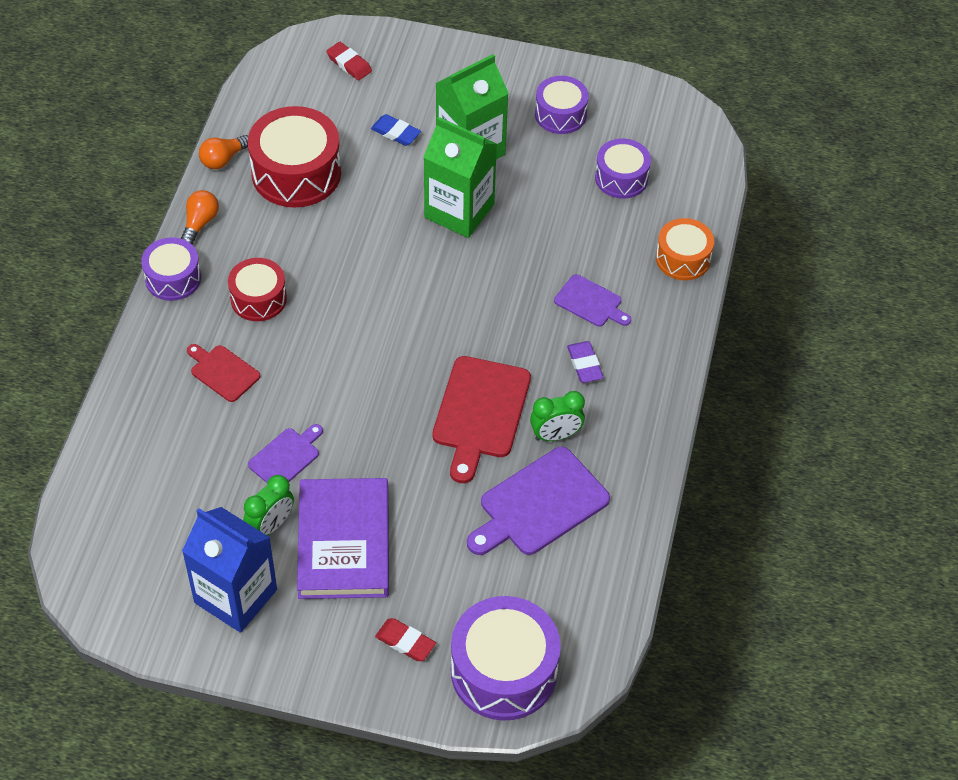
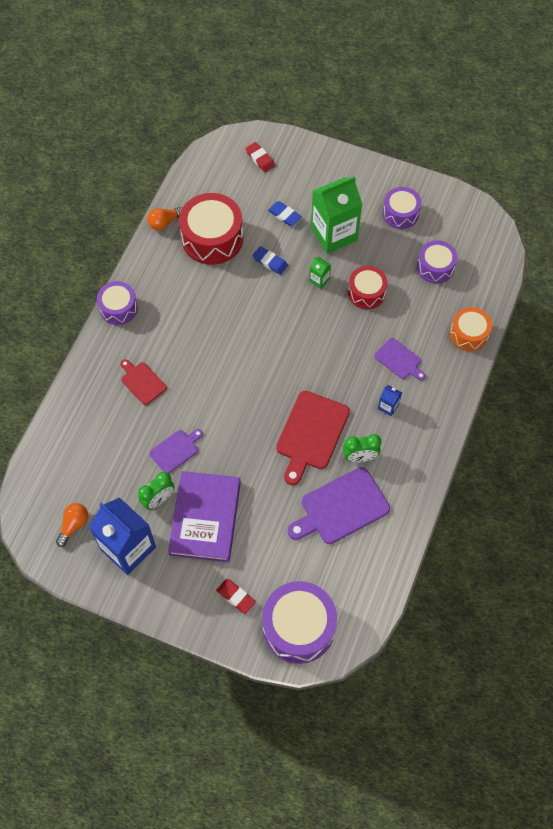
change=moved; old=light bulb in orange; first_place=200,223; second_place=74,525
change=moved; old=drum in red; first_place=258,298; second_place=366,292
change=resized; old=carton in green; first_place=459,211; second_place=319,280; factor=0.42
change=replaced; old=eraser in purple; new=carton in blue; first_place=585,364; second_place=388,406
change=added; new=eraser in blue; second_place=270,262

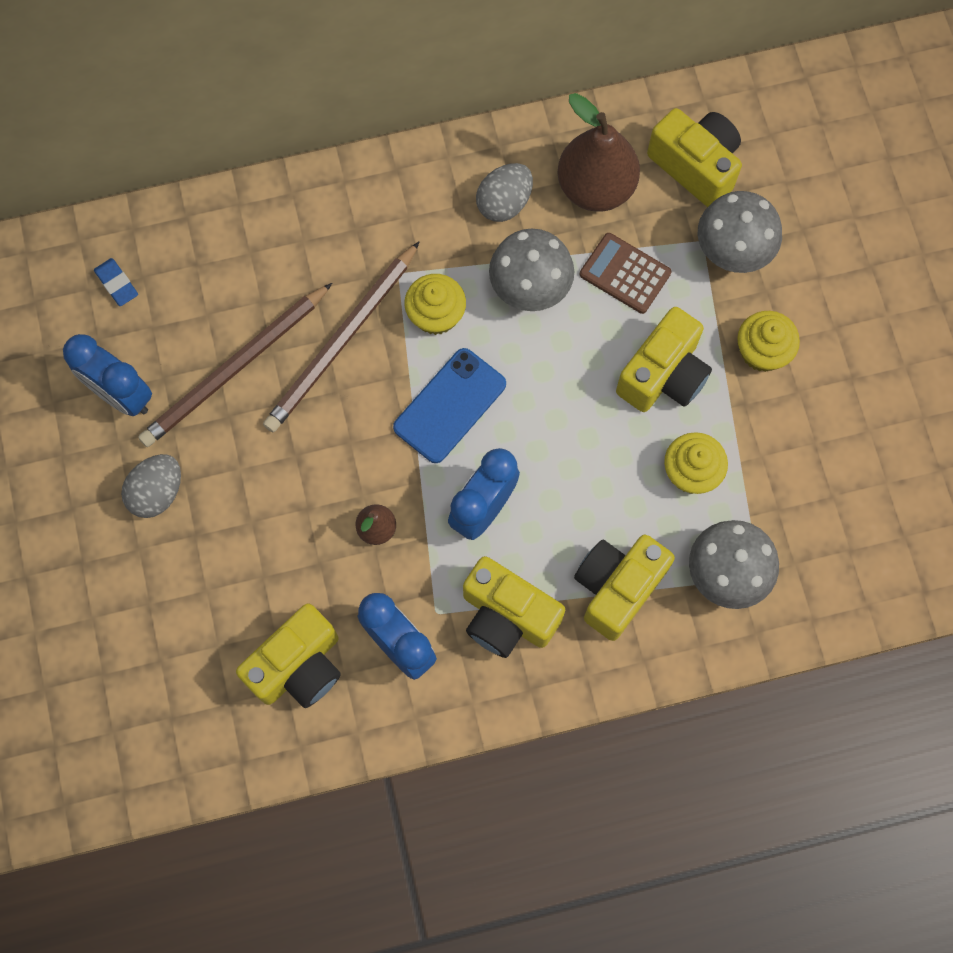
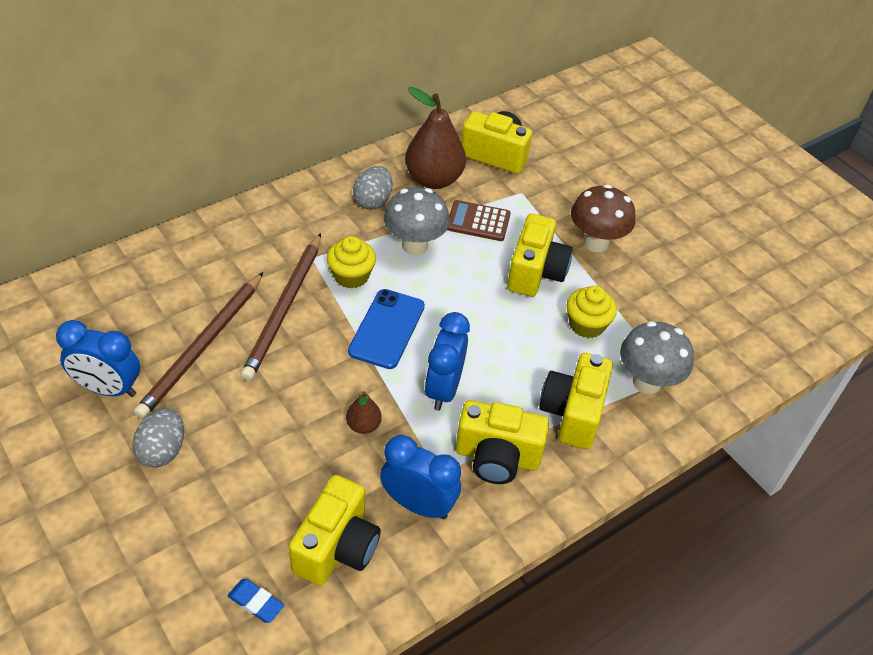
change=moved; old=eraser in blue; first_place=117,284; second_place=256,602
change=removed; old=mushroom in grey; first_place=731,253
change=replaced; old=cupcake in yellow; new=mushroom in brown; first_place=762,351; second_place=596,243

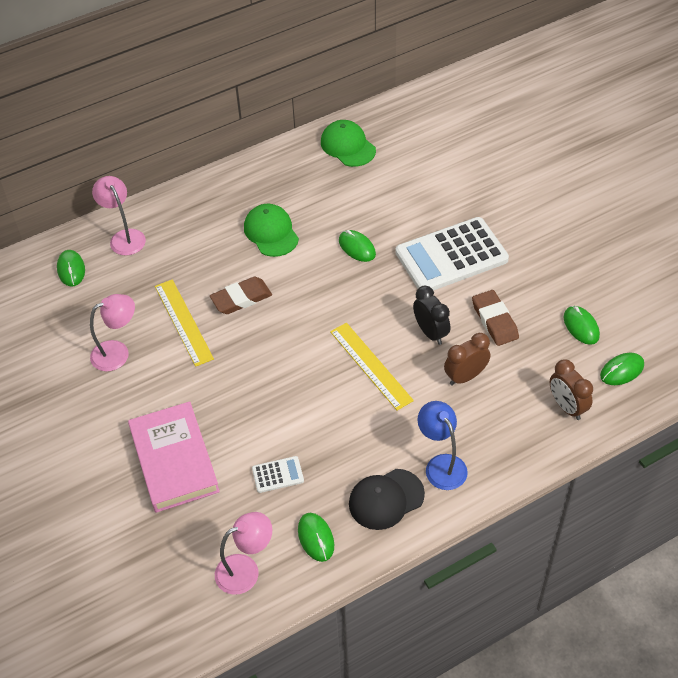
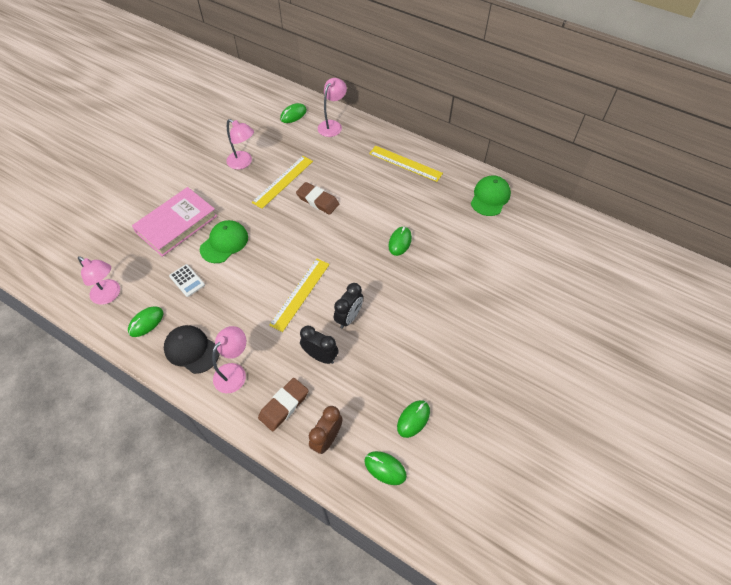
change=moved; old=cap in green; first_place=271,232; second_place=224,243
change=removed; old=calculator in white; first_place=451,256
change=recoloured; old=lamp in blue; new=lamp in pink; first_place=441,465; second_place=234,372
change=recoloured; old=clock in brown; new=clock in black; first_place=465,376; second_place=320,356
change=moved; old=eraser in brown; first_place=494,320; second_place=284,405
change=added; new=ruler in yellow; second_place=405,163

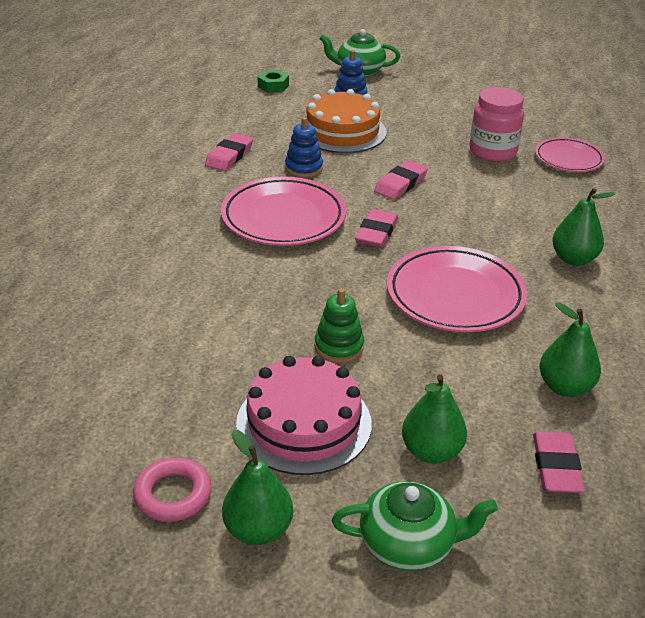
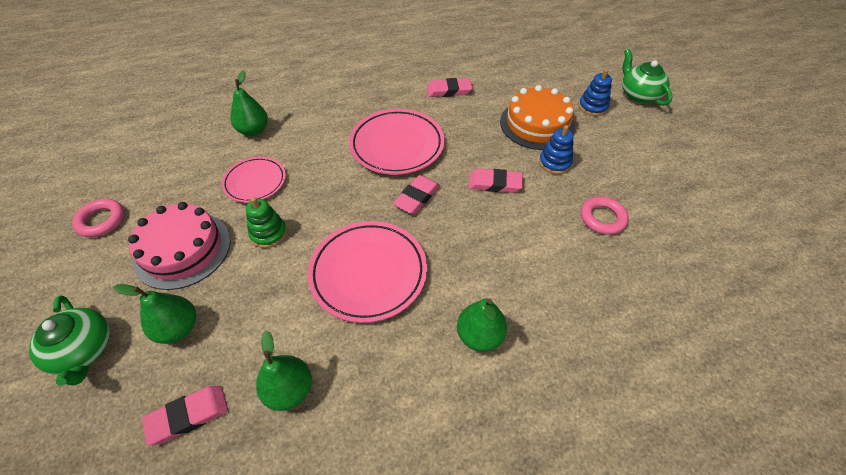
change=moved; old=pear in green; first_place=258,529; second_place=253,130
change=removed; old=nut in green; first_place=273,86
change=moved; old=stacking toy in blue; first_place=303,168; second_place=554,163
change=turned; old=eraser in pink; first_place=376,232; second_place=417,197; degrees=-45
change=replaced; old=jar in pink; new=ring in pink; first_place=492,151; second_place=602,218
change=moved; old=plate in pink; first_place=568,159; second_place=255,182

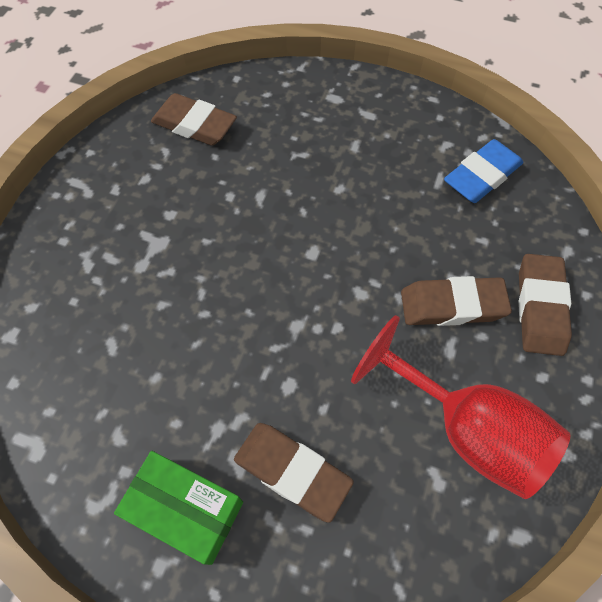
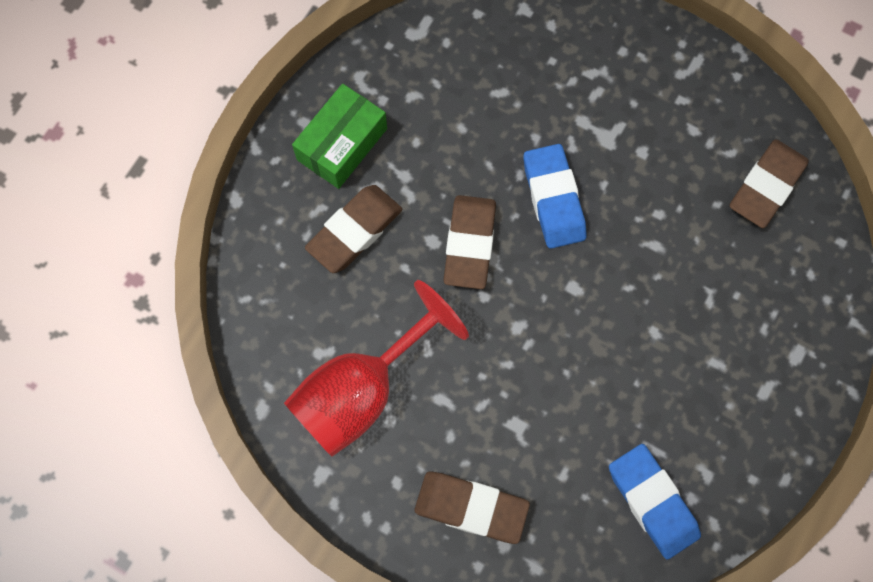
change=moved; old=eraser in brown; first_place=452,305; second_place=469,244
change=added; new=eraser in blue; second_place=553,199

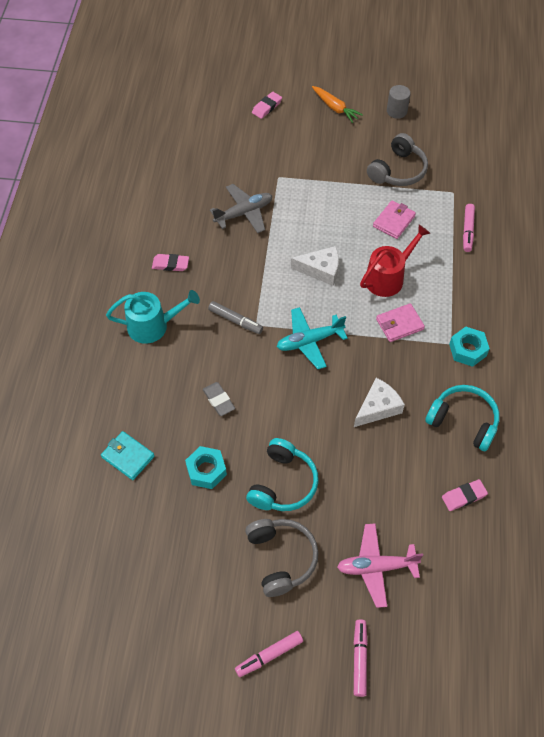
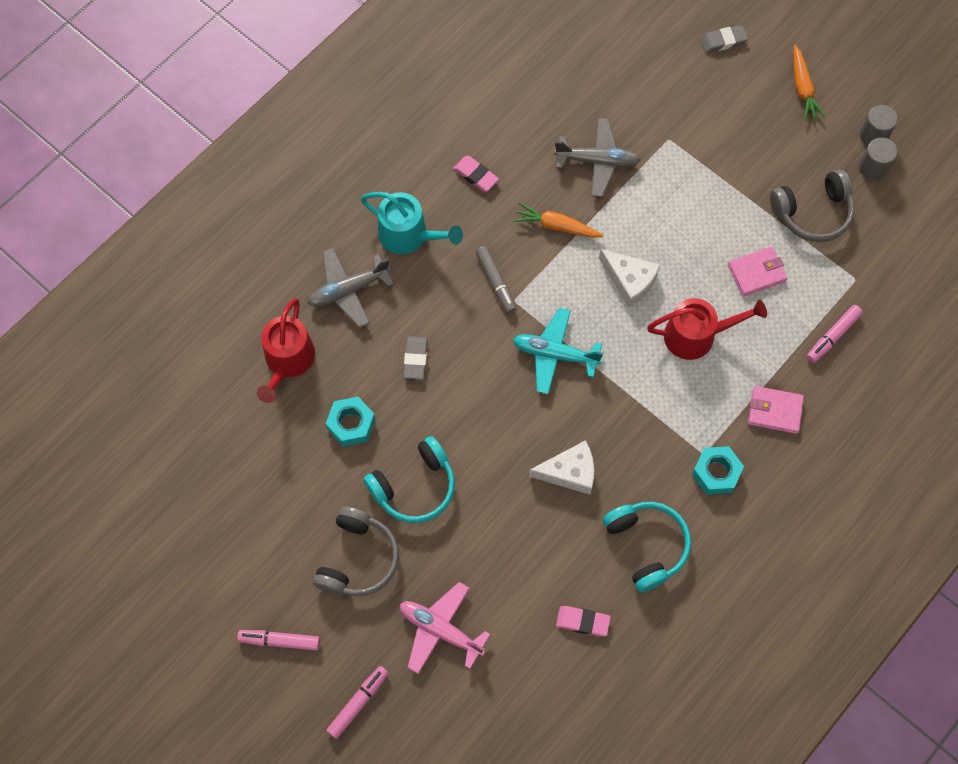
change=replaced; old=wallet in turquoise; new=watering can in red; first_place=128,457; second_place=288,360
change=recoloured; old=eraser in pink; new=eraser in grey; first_place=267,107; second_place=723,41
change=moved; old=wallet in pink; first_place=399,324; second_place=774,411
change=added; new=plane in grey; second_place=348,290
change=added; new=carrot in orange; second_place=557,226
change=added; new=cylinder in grey; second_place=873,167

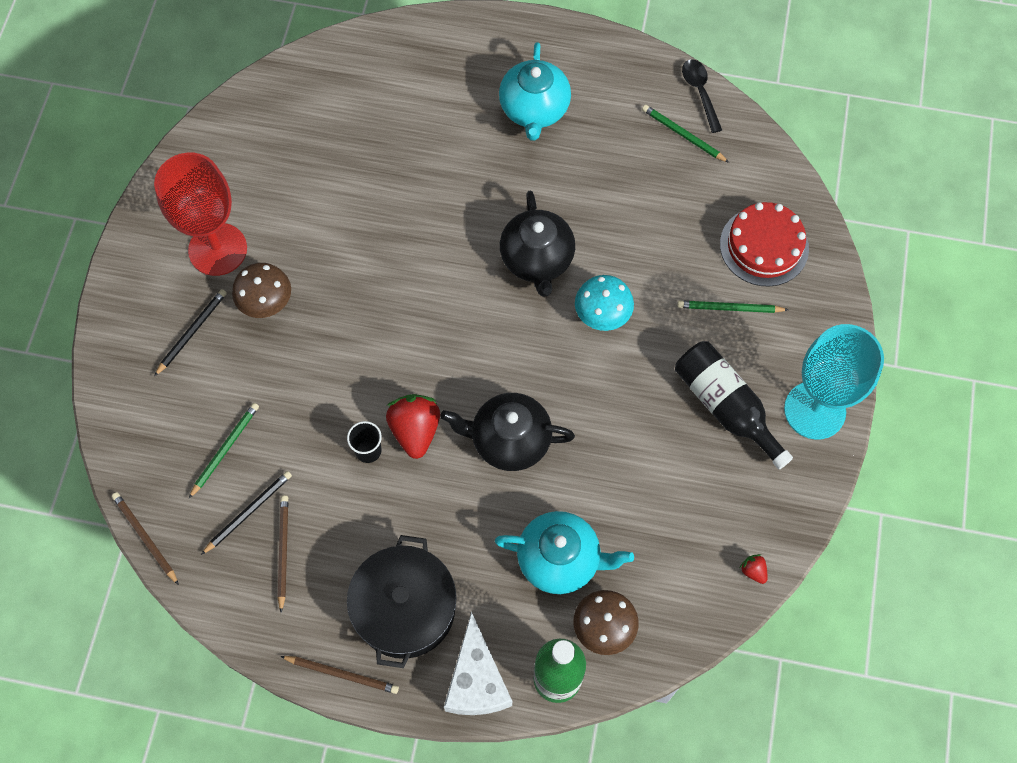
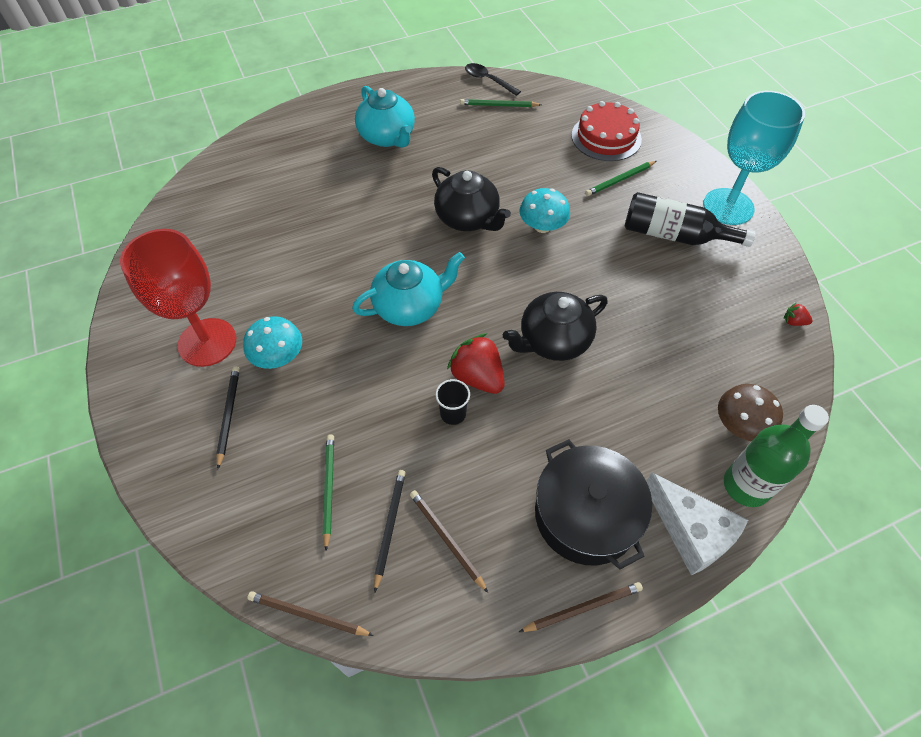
change=recoloured; old=mushroom in brown; new=mushroom in turquoise; first_place=265,301; second_place=278,356
change=moved; old=teapot in turquoise; first_place=560,559; second_place=410,306

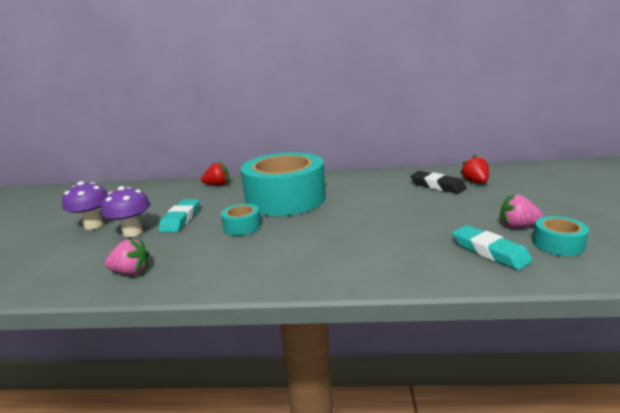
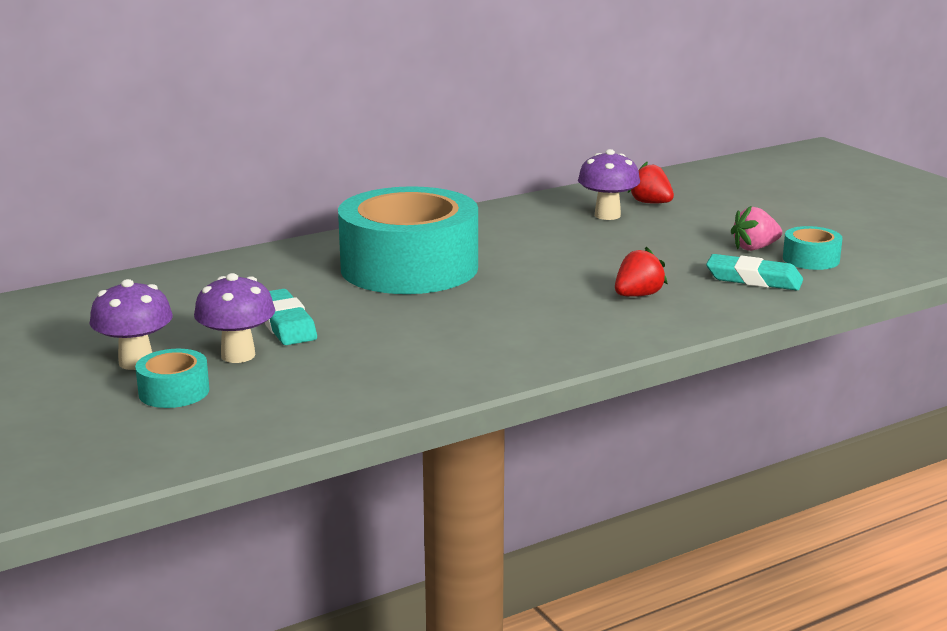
change=removed; old=strawberry in pink; first_place=131,272
change=moved; old=strawberry in red; first_place=218,185; second_place=638,295
change=moved; old=tape in turquoise; first_place=242,226; second_place=174,391
change=replaced; old=eraser in black; new=mushroom in purple; first_place=437,186; second_place=607,215

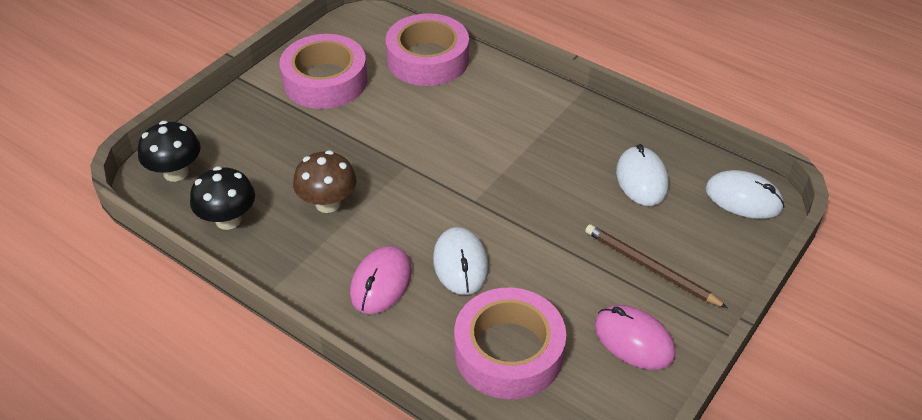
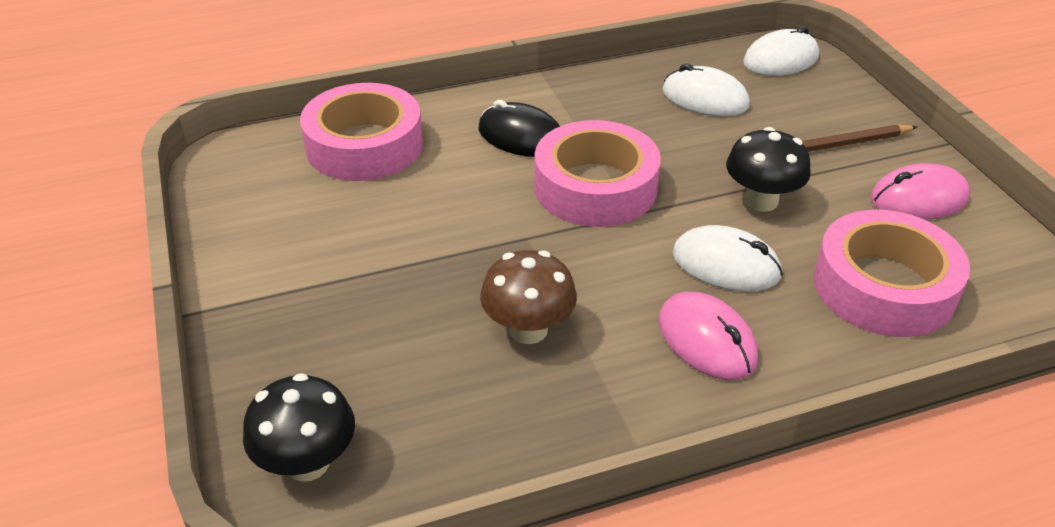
change=moved; old=mushroom in black; first_place=228,220; second_place=761,201
change=moved; old=tape in pink; first_place=325,81; second_place=595,187
change=added; new=mouse in black; second_place=521,136

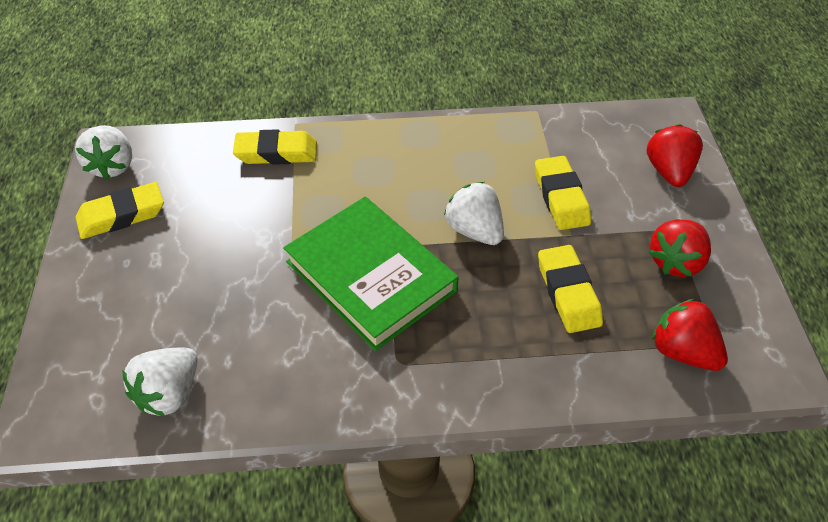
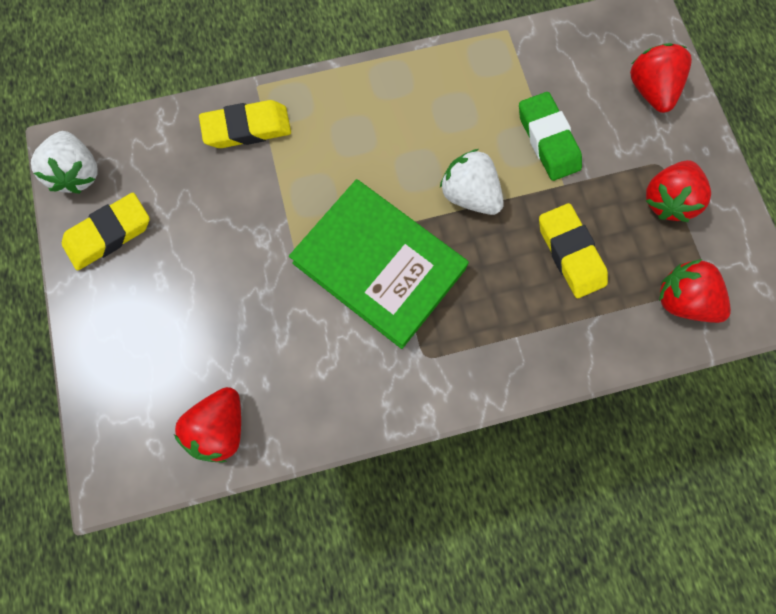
change=recoloured; old=strawberry in white; new=strawberry in red; first_place=169,393; second_place=220,427
change=recoloured; old=eraser in yellow; new=eraser in green; first_place=561,197; second_place=548,140

